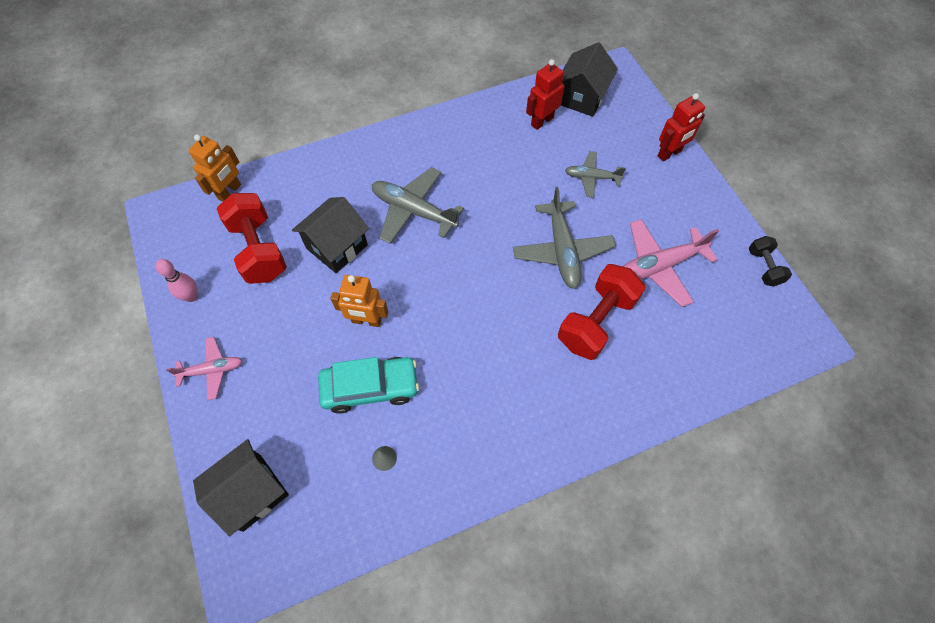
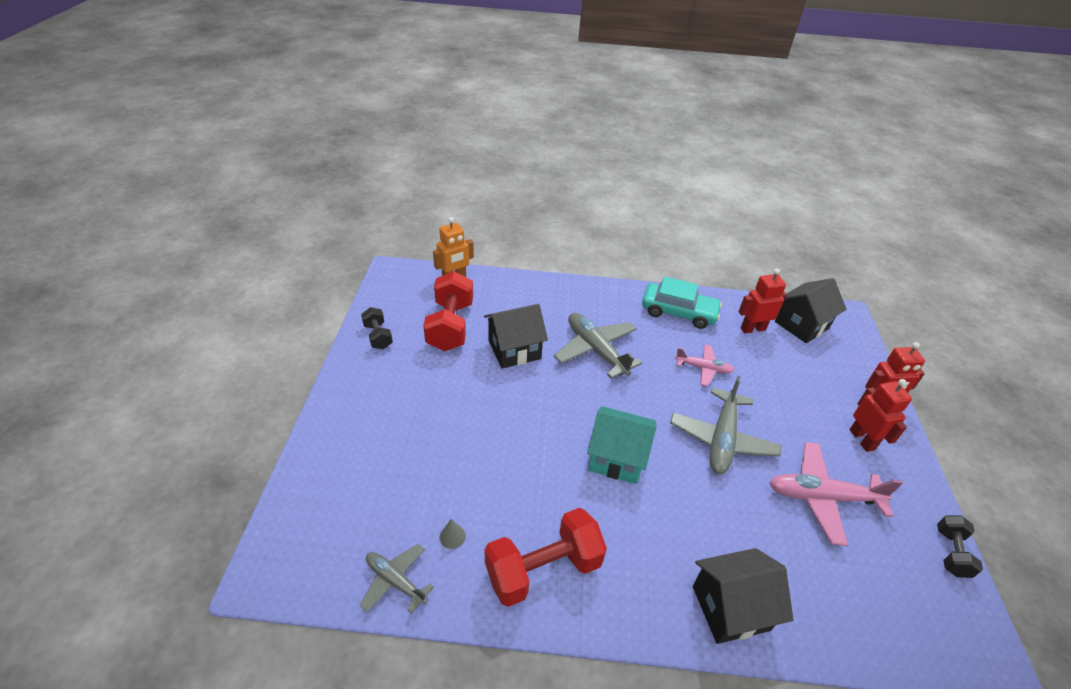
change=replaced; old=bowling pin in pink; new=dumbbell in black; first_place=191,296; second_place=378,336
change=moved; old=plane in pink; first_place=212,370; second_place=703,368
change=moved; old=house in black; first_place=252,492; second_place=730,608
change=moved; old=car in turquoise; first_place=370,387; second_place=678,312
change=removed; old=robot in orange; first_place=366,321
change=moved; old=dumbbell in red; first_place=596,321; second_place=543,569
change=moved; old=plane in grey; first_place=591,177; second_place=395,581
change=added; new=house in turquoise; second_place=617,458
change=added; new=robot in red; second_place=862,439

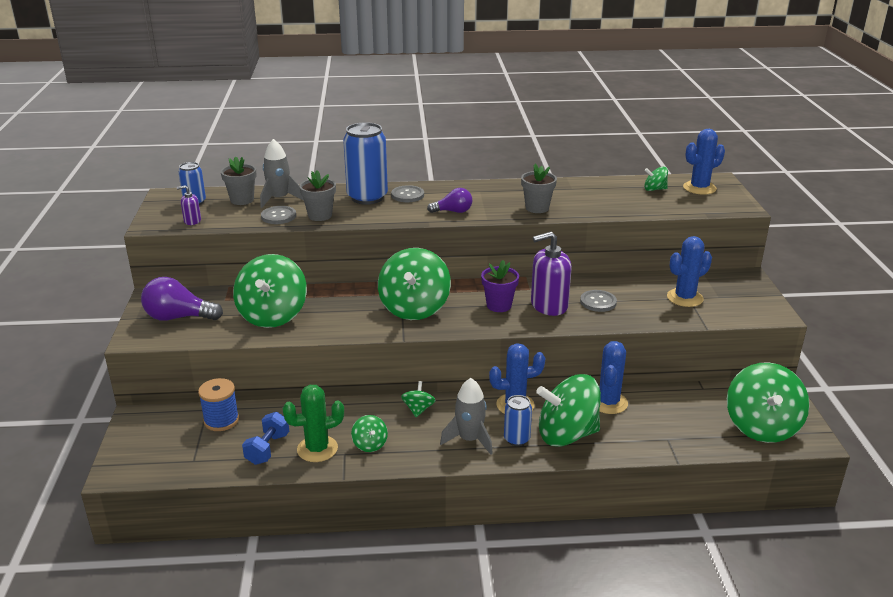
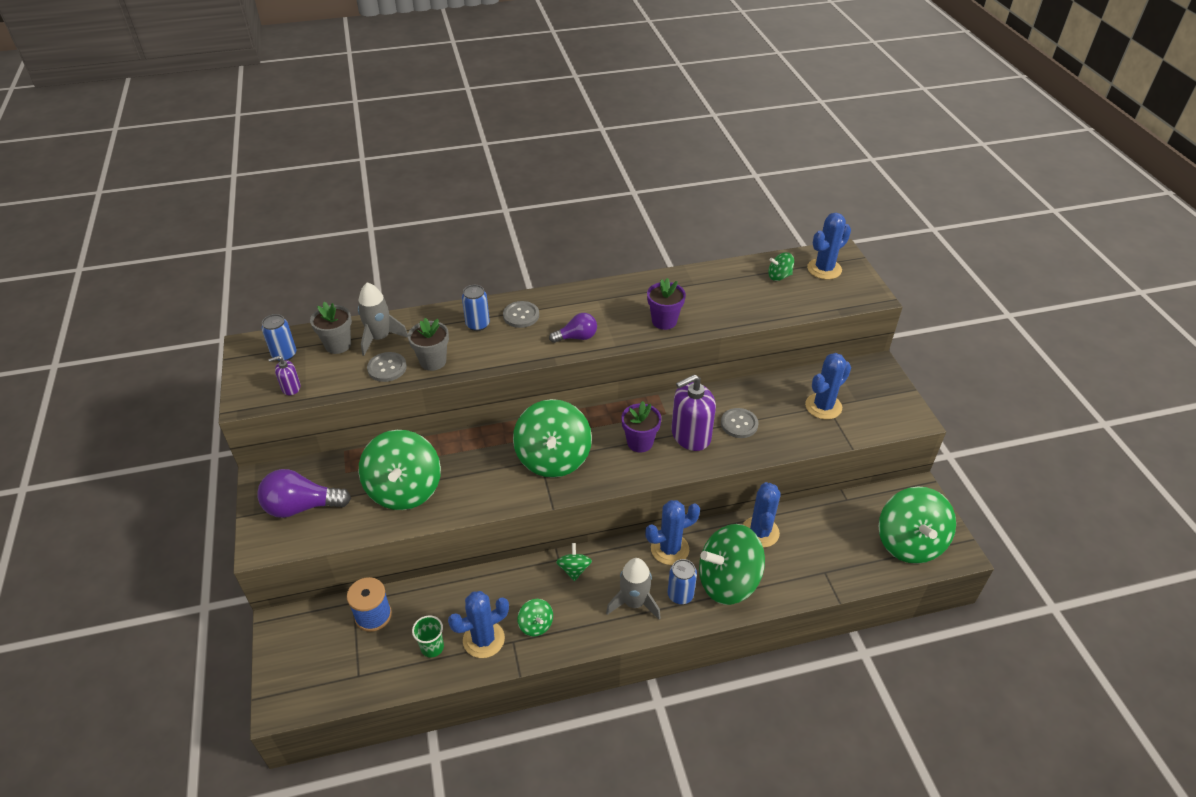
change=replaced; old=dumbbell in blue; new=cup in green; first_place=267,449; second_place=432,647
change=recoloured; old=cactus in green; new=cactus in blue; first_place=317,449; second_place=483,639
change=resized; old=can in blue; first_place=367,197; second_place=477,324; factor=0.54
change=recoloured; old=flower pot in grey; new=flower pot in purple; first_place=537,208; second_place=664,321

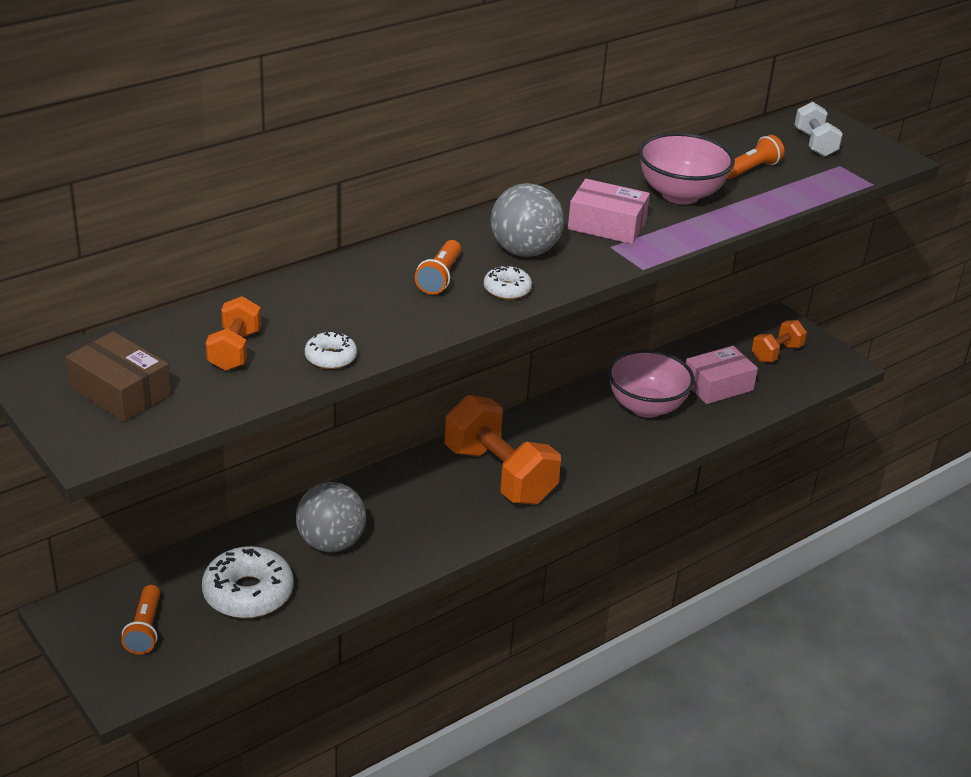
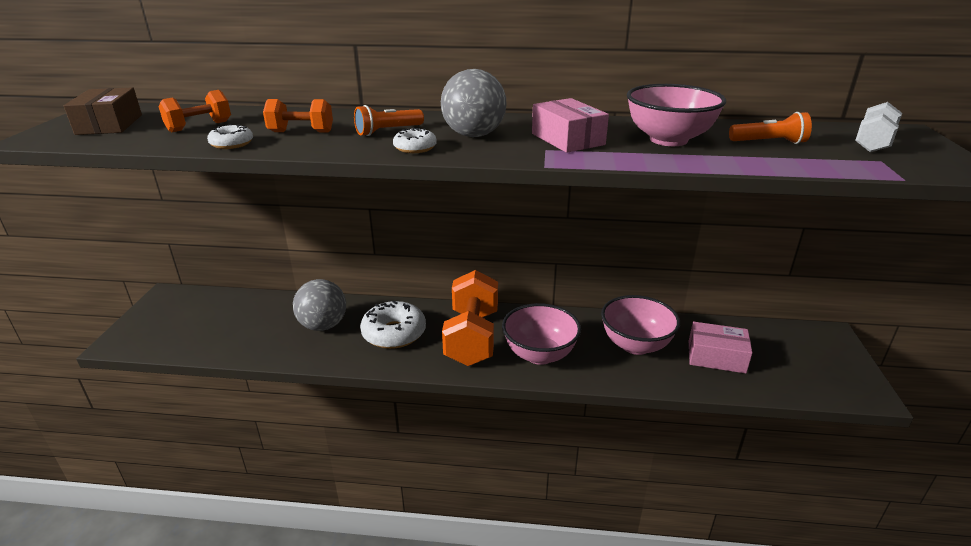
change=removed; old=flashlight in orange; first_place=145,629
change=moved; old=donut in white; first_place=248,593; second_place=394,333
change=moved; old=dumbbell in orange; first_place=776,353; second_place=301,132
change=added; new=bowl in pink; second_place=539,354

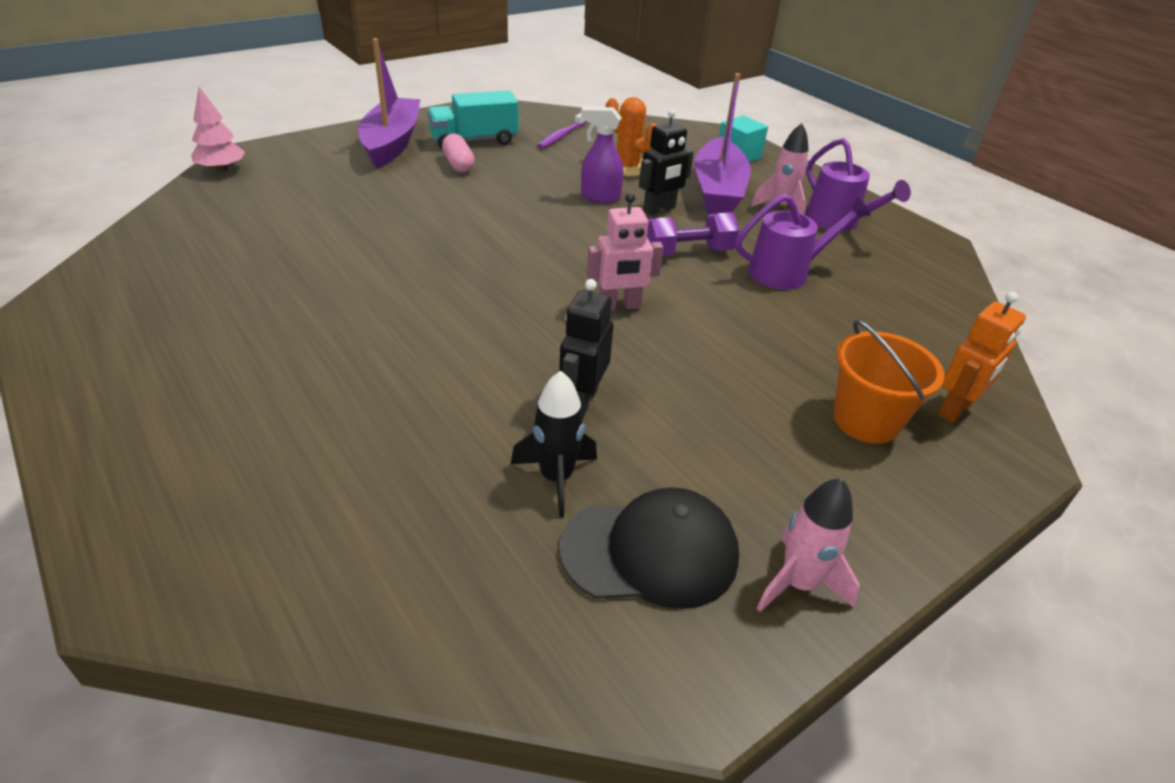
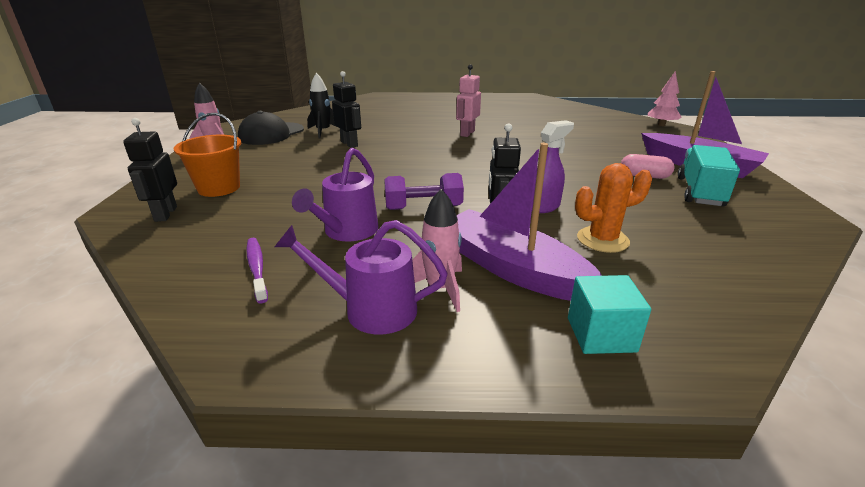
change=moved; old=toothbrush in purple; first_place=562,136; second_place=257,268
change=moved; old=robot in pink; first_place=619,306; second_place=467,133
change=turned; old=dumbbell in purple; first_place=688,252; second_place=423,207; degrees=60
change=recoloured; old=robot in orange; new=robot in black; first_place=955,409; second_place=165,214

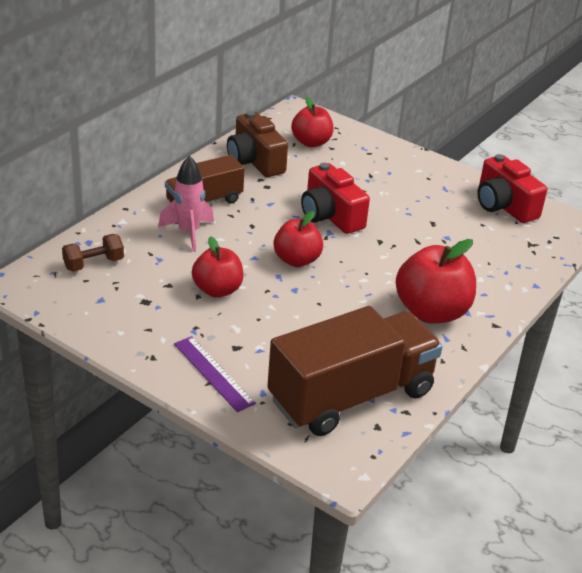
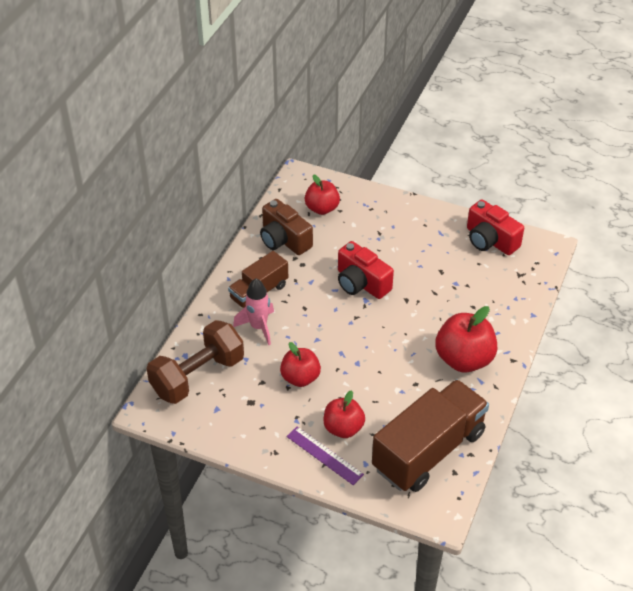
change=resized; old=dumbbell in brown; first_place=93,264; second_place=197,376; factor=2.07
change=moved; old=apple in red; first_place=296,260; second_place=343,428

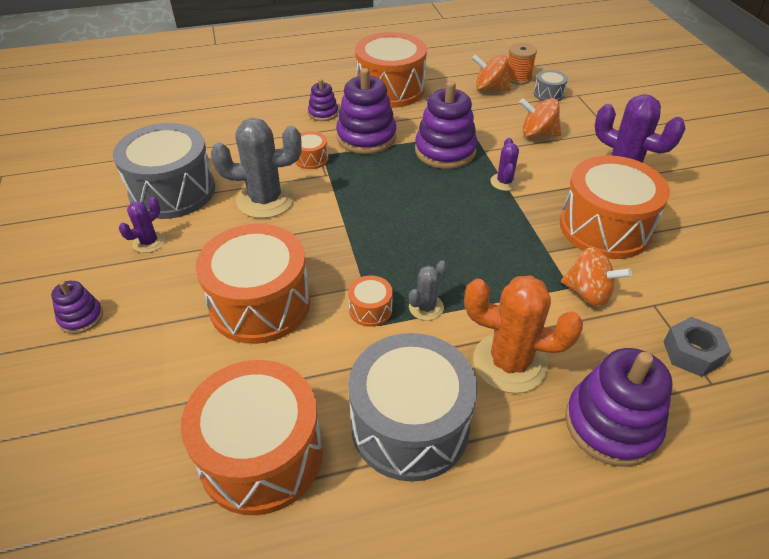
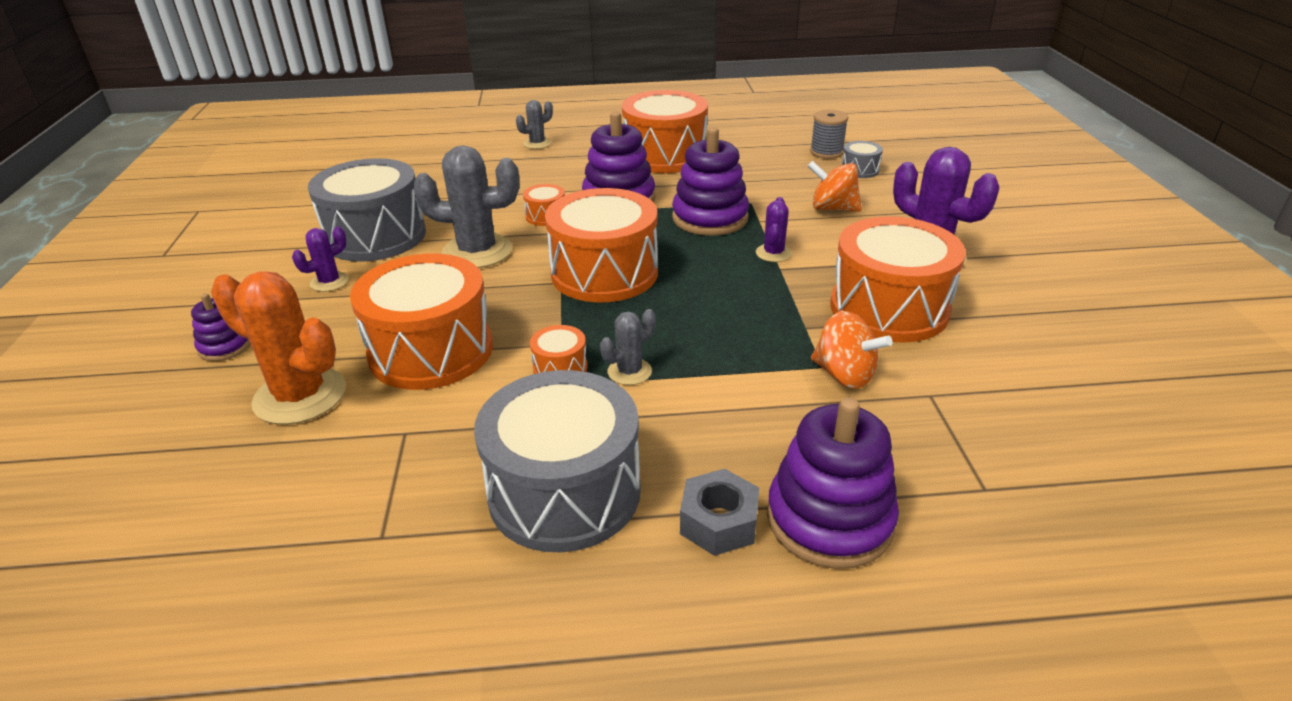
change=moved; old=drum in orange; first_place=261,455; second_place=604,273
change=removed; old=stacking toy in purple; first_place=323,113
change=moved; old=cactus in orange; first_place=510,363; second_place=300,396
change=removed; old=spinning top in orange; first_place=490,88
change=recoloured; old=spool in orange; new=spool in grey; first_place=518,78; second_place=826,152
change=moved; old=nut in grey; first_place=692,353; second_place=718,522
change=added; new=cactus in grey; second_place=537,144

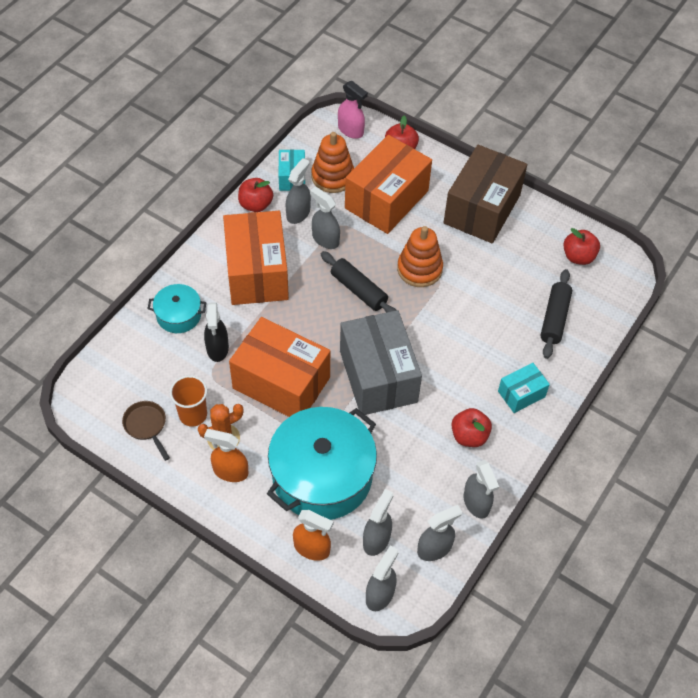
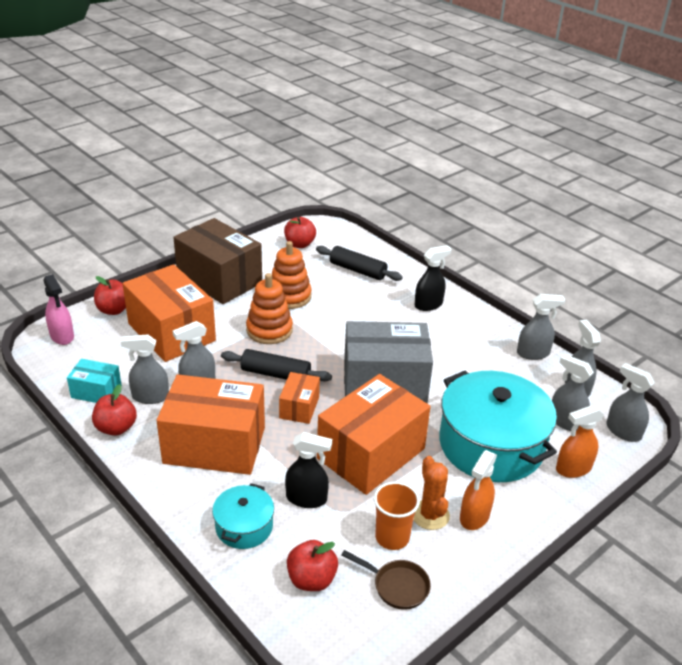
change=turned; old=pan in brown; first_place=146,426; second_place=397,586; degrees=-135
change=turned; old=spray bottle in grey; first_place=298,213; second_place=150,397; degrees=-45
change=turned; old=spray bottle in orange; first_place=312,548; second_place=573,468; degrees=-150
change=moved; old=stacking toy in orange; first_place=332,177; second_place=289,296
change=turned; old=rolling pin in black; first_place=358,290; second_place=275,374; degrees=45
change=turned; old=spray bottle in pink; first_place=351,130; second_place=62,336; degrees=90
change=moved; old=apple in red; first_place=469,436; second_place=311,579
change=replaced; old=box in turquoise; new=spray bottle in black; first_place=521,394; second_place=428,305
change=added; new=box in orange; second_place=299,407

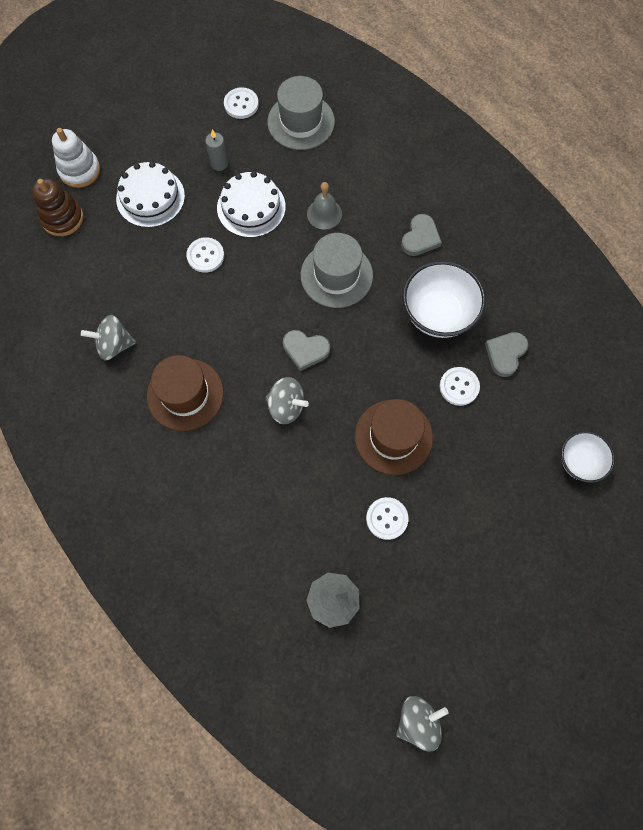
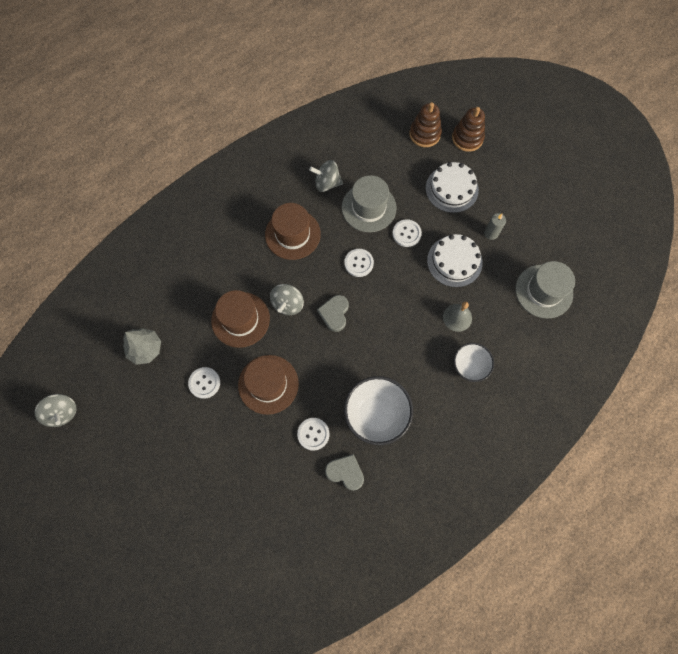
change=recoloured; old=stacking toy in white; new=stacking toy in brown; first_place=80,170; second_place=467,138
change=turned; old=spinning top in grey; first_place=114,345; second_place=327,183; degrees=-75
change=moved; old=button in white; first_place=241,104; second_place=359,263
change=moved; old=hat in grey; first_place=336,275; second_place=369,207
change=removed; old=heart in grey; first_place=420,238
change=moved; old=bowl in white; first_place=579,462; second_place=470,366
change=added; new=hat in brown; second_place=240,319

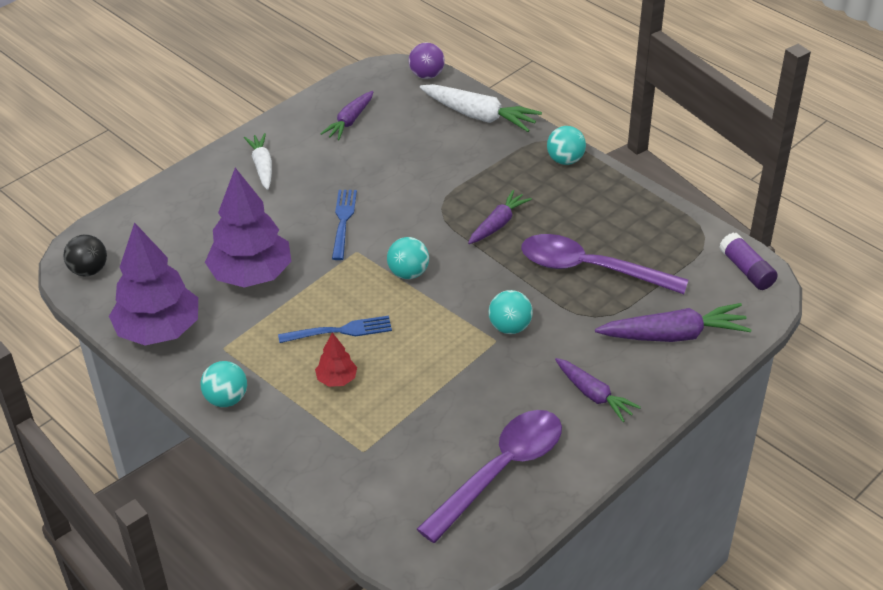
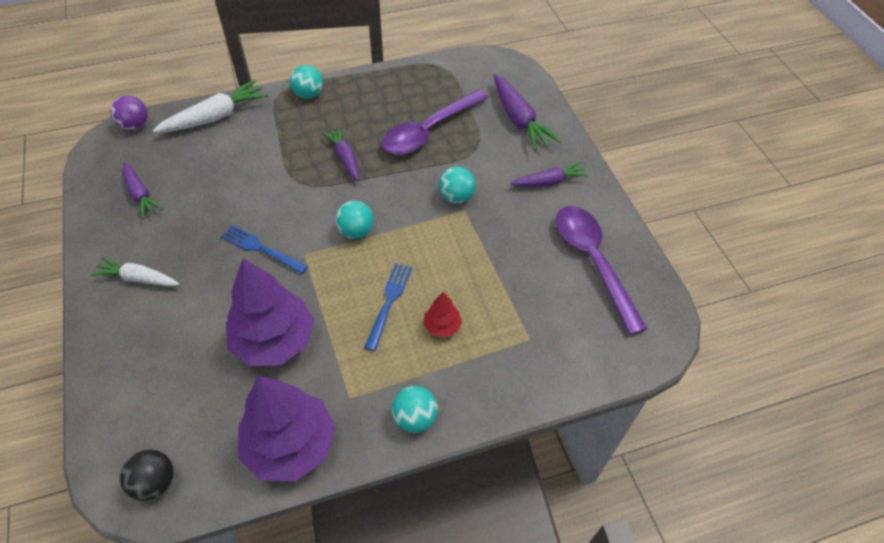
change=turned; old=carrot in purple; first_place=674,335; second_place=519,120; degrees=135
change=removed; old=glue stick in purple; first_place=746,270

